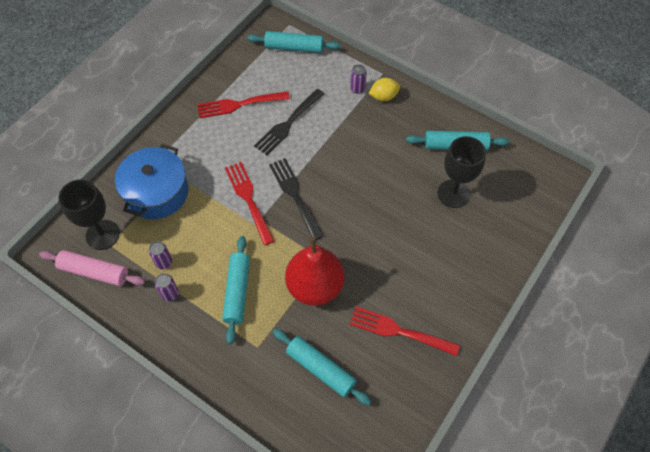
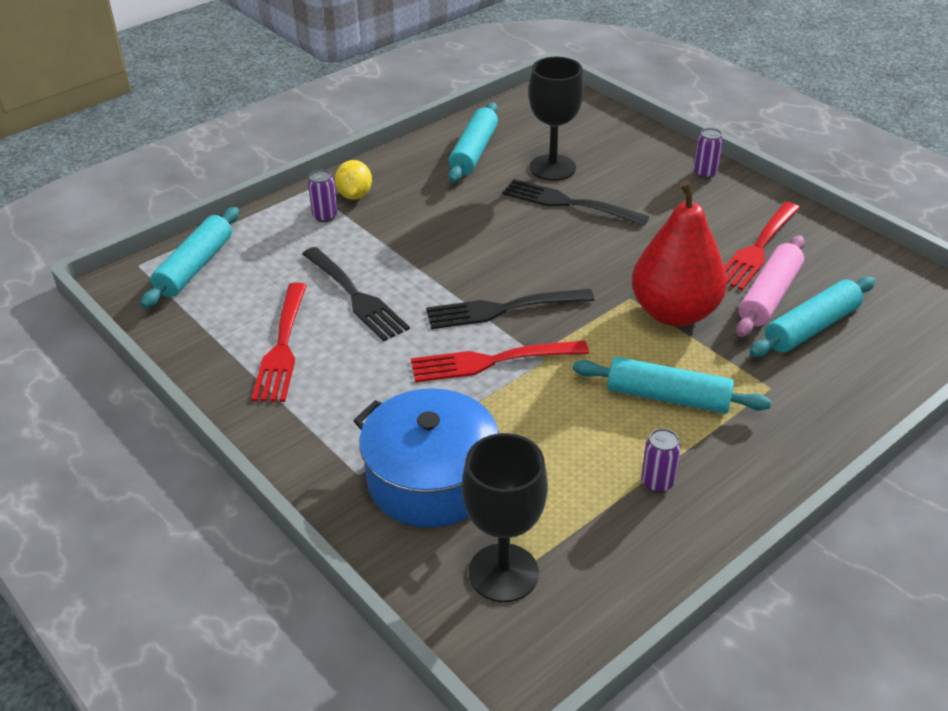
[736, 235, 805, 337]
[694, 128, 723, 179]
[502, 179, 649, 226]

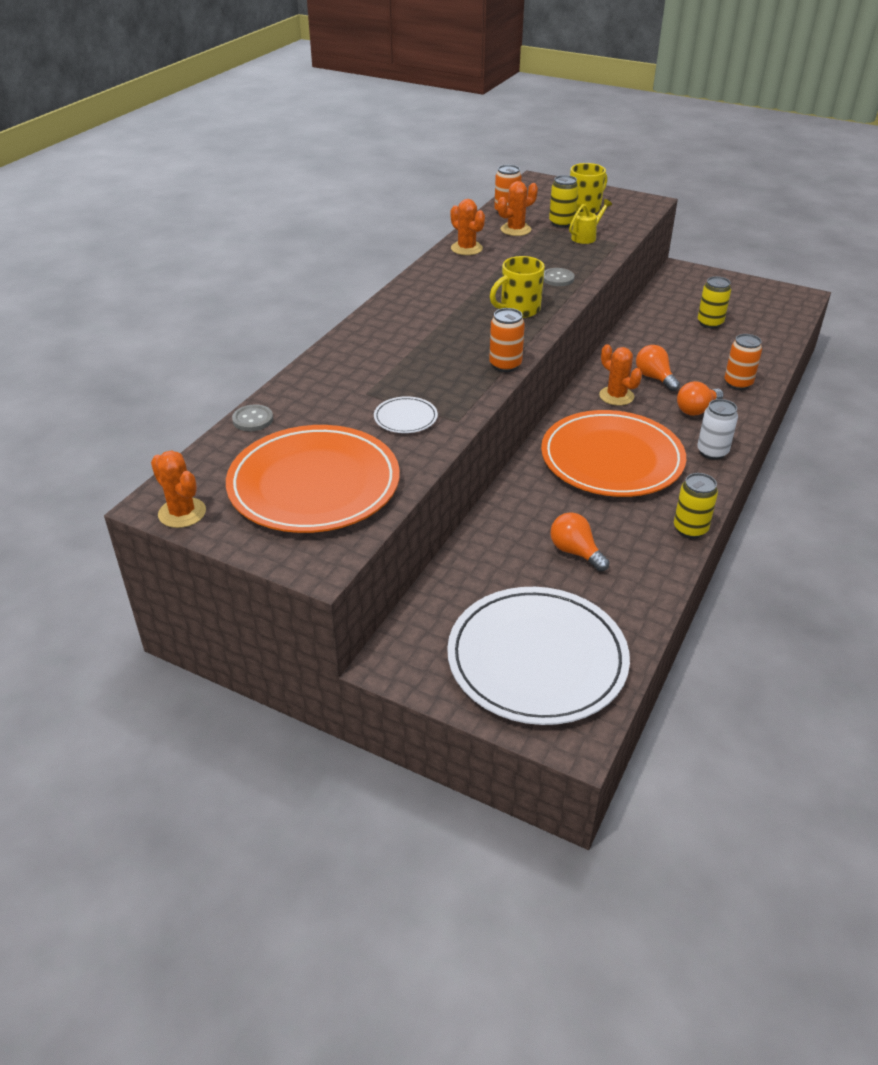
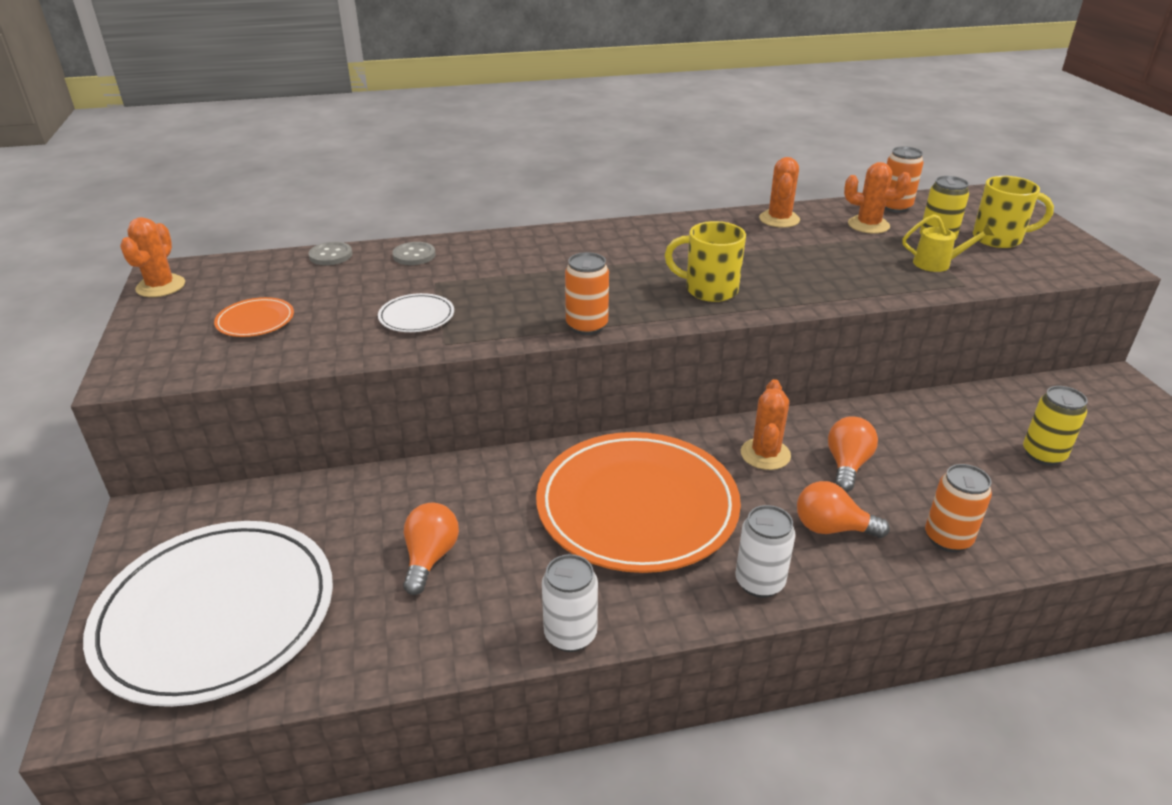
[214, 297, 294, 337]
[392, 242, 436, 265]
[542, 554, 598, 652]

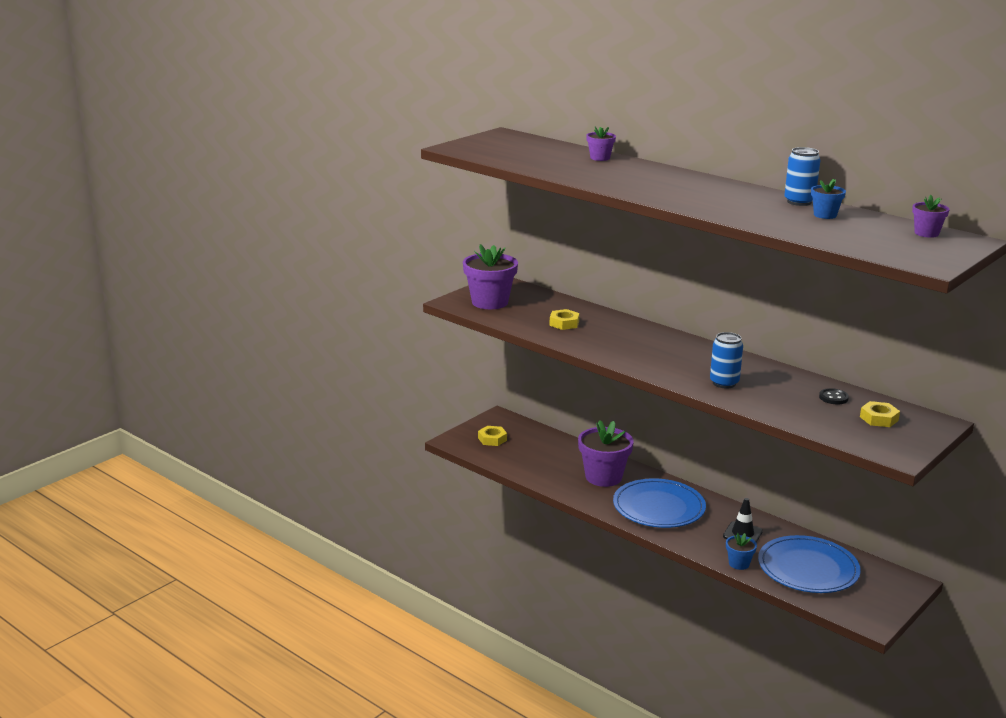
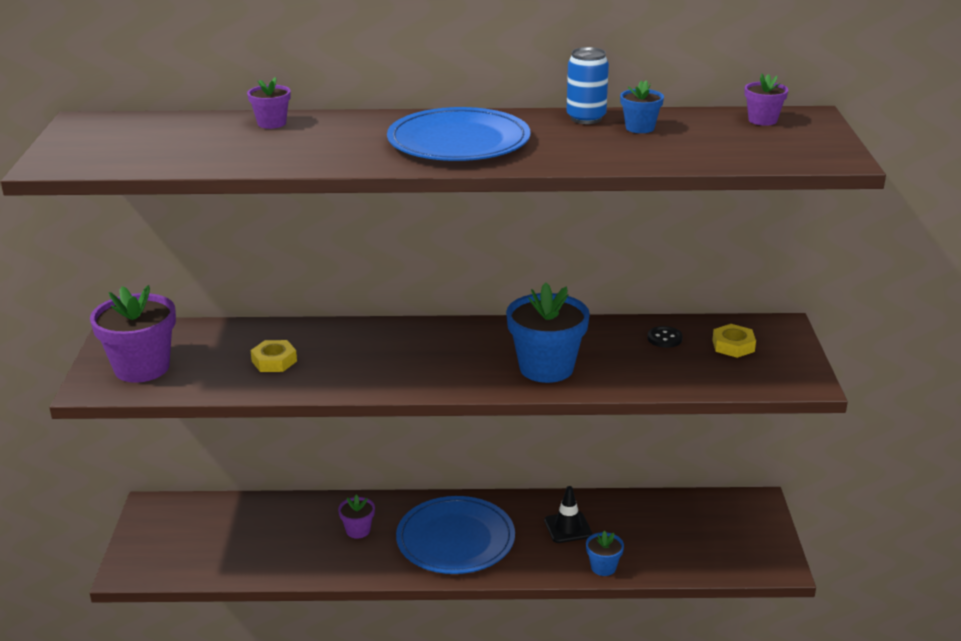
[478, 426, 507, 446] (first image)
[338, 494, 375, 539]
[506, 282, 590, 383]
[387, 107, 531, 161]

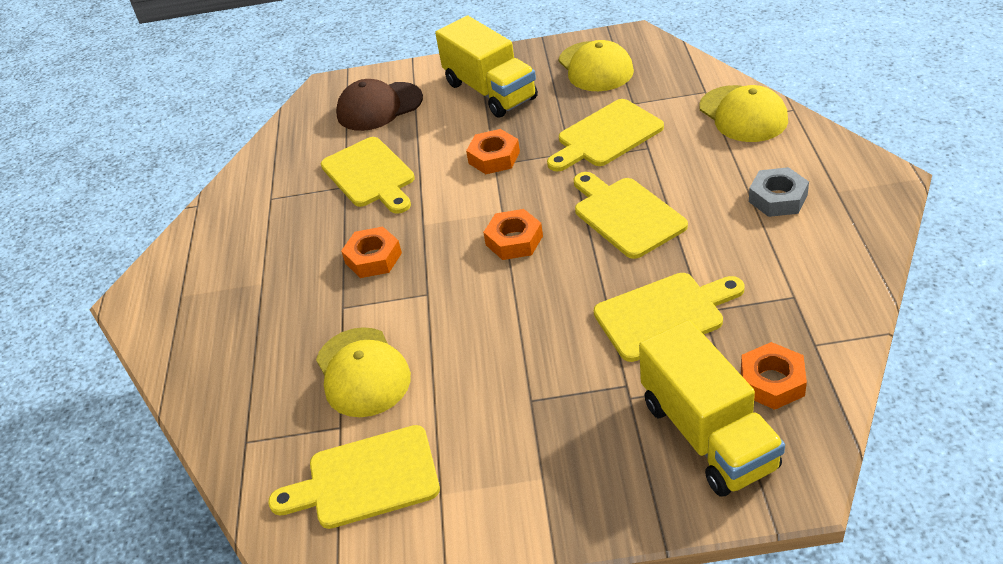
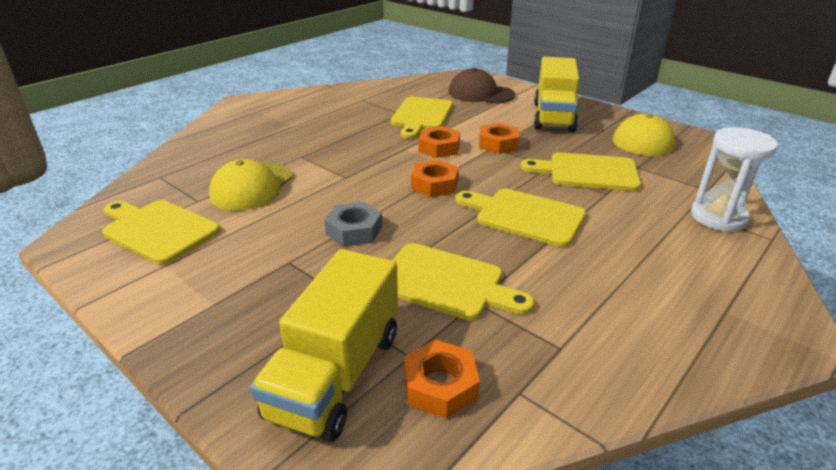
[418, 126, 460, 158]
[456, 189, 586, 247]
[691, 127, 778, 232]
[324, 202, 382, 247]

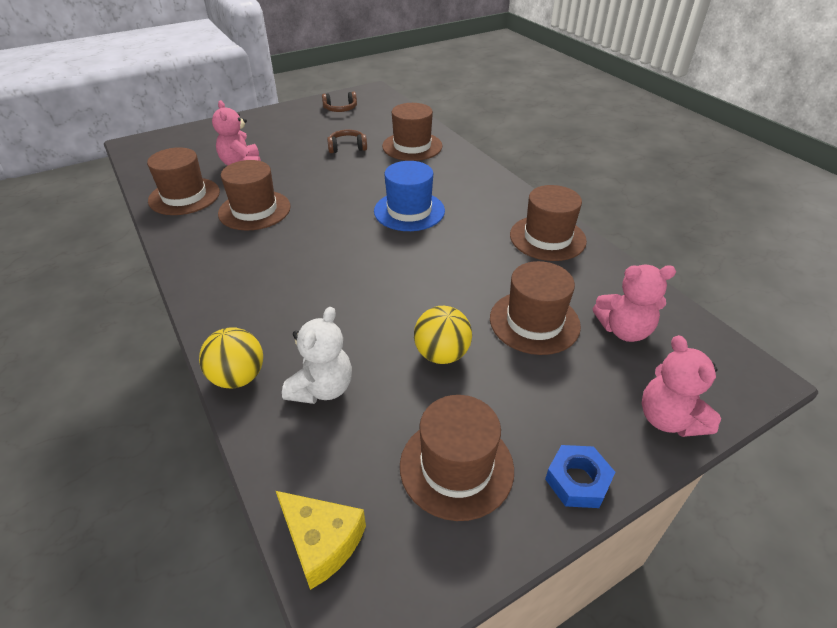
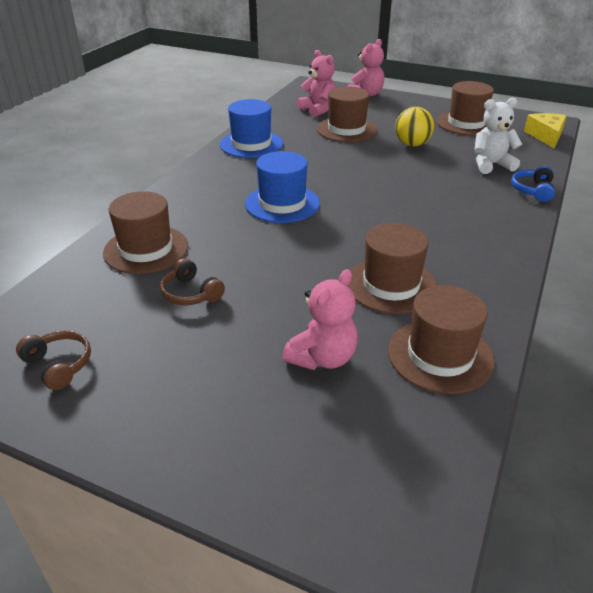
[511, 166, 555, 202]
[220, 99, 283, 158]
[545, 445, 615, 508] (first image)

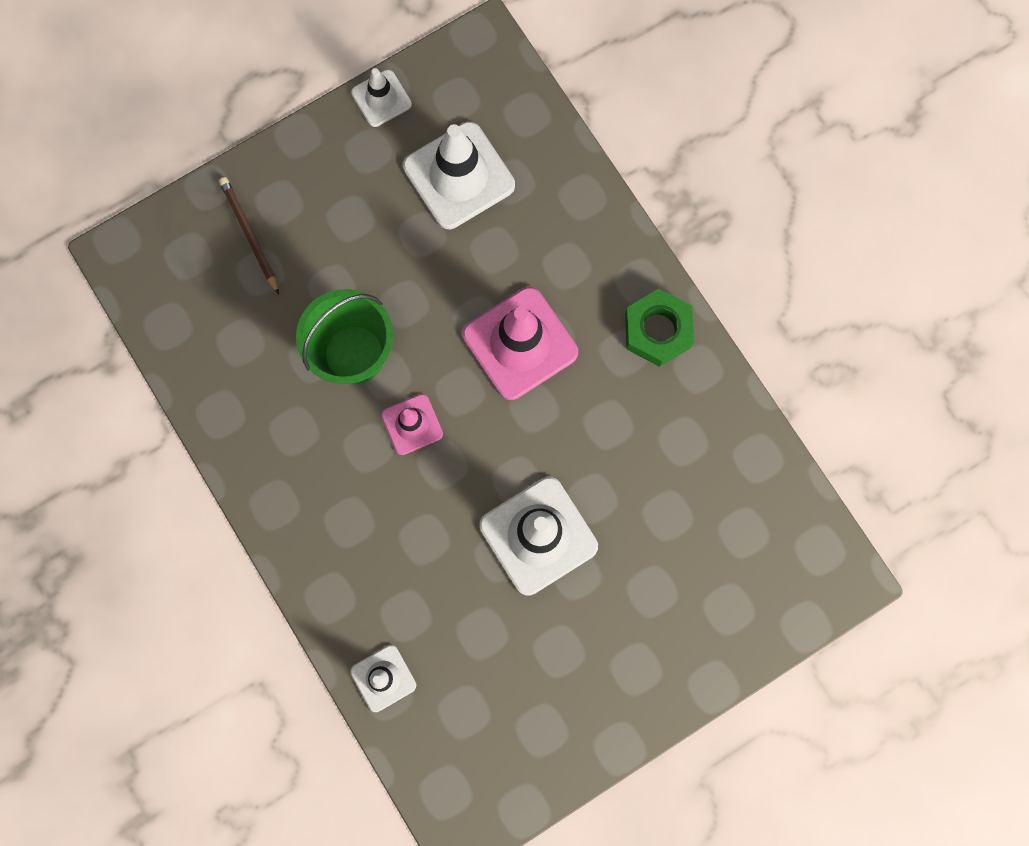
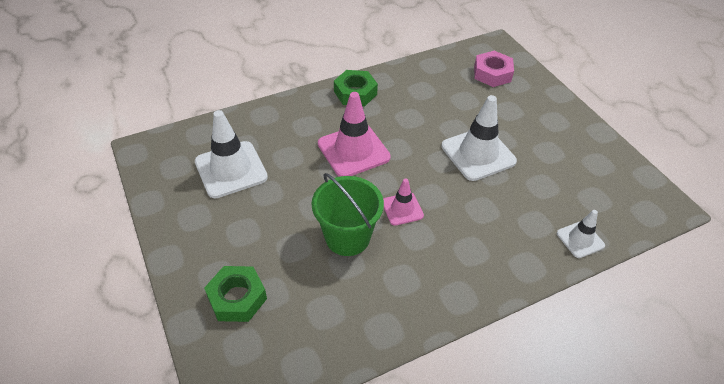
[204, 266, 267, 322]
[351, 68, 412, 127] (first image)
[474, 51, 514, 87]

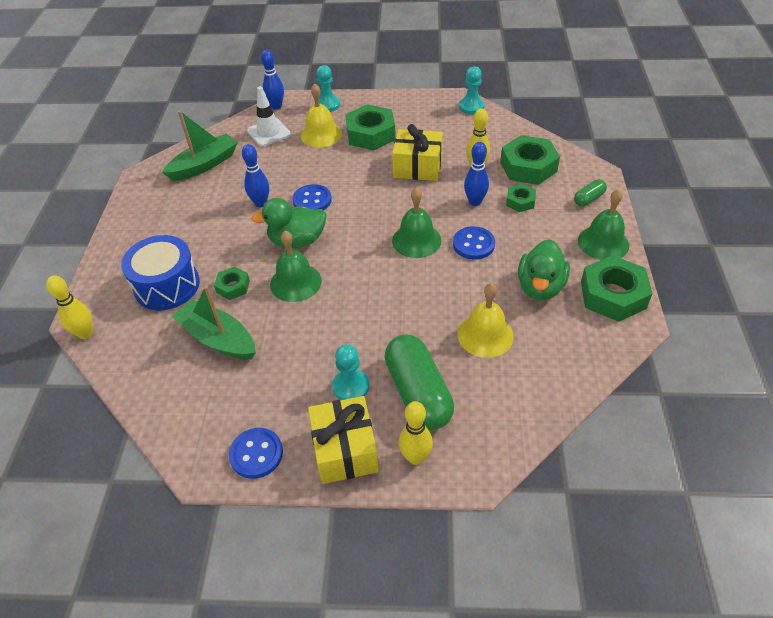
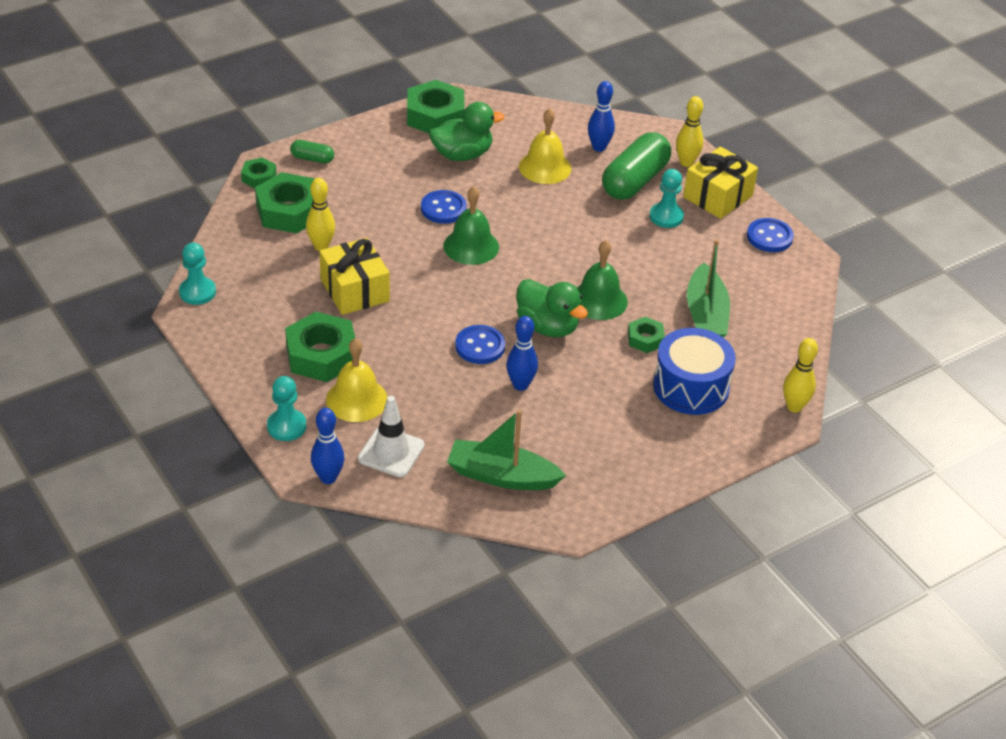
[588, 81, 615, 152]
[241, 157, 277, 188]
[578, 189, 629, 260] (first image)

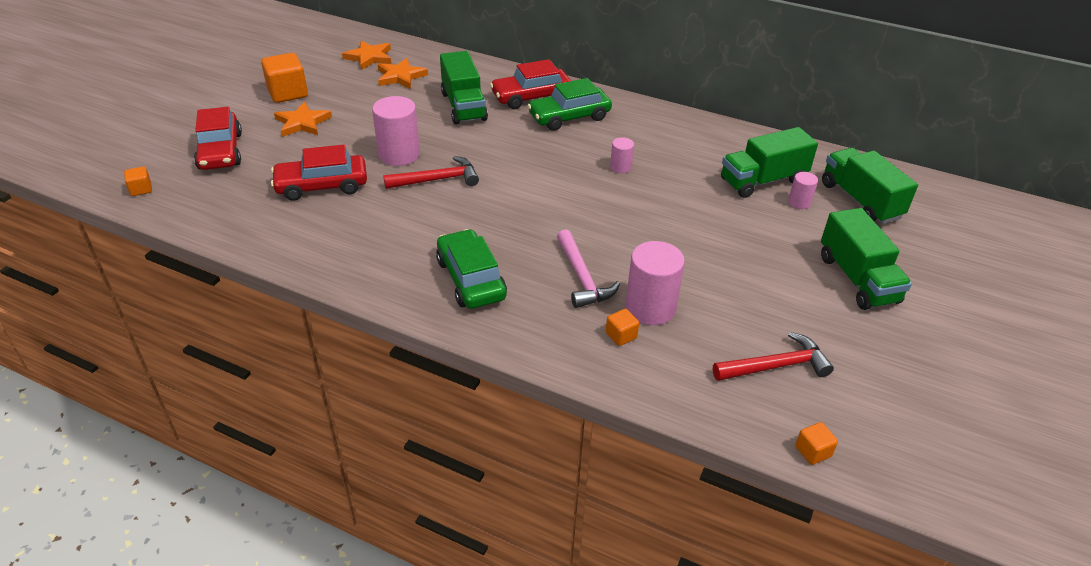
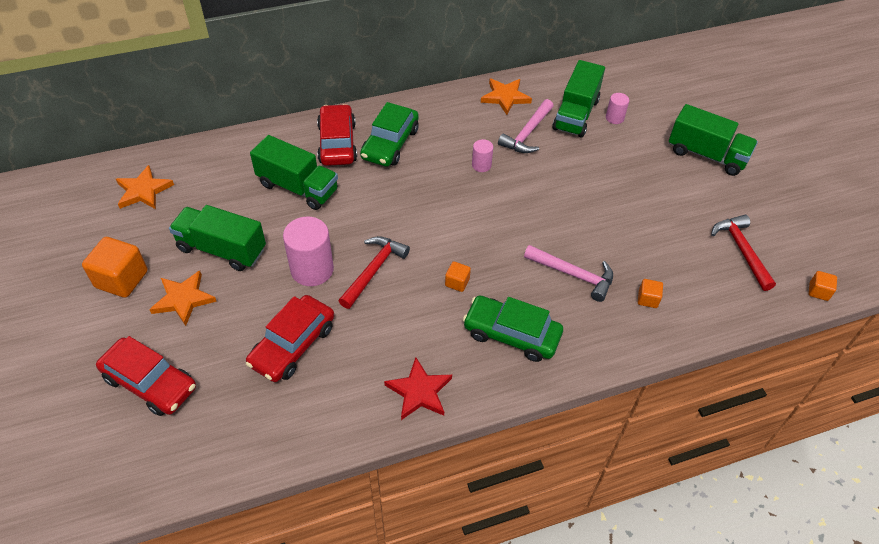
[445, 261, 471, 292]
[481, 78, 532, 115]
[317, 104, 357, 166]
[625, 241, 685, 325] (first image)
[711, 215, 776, 291]
[169, 205, 266, 271]
[384, 358, 452, 420]
[498, 99, 553, 153]

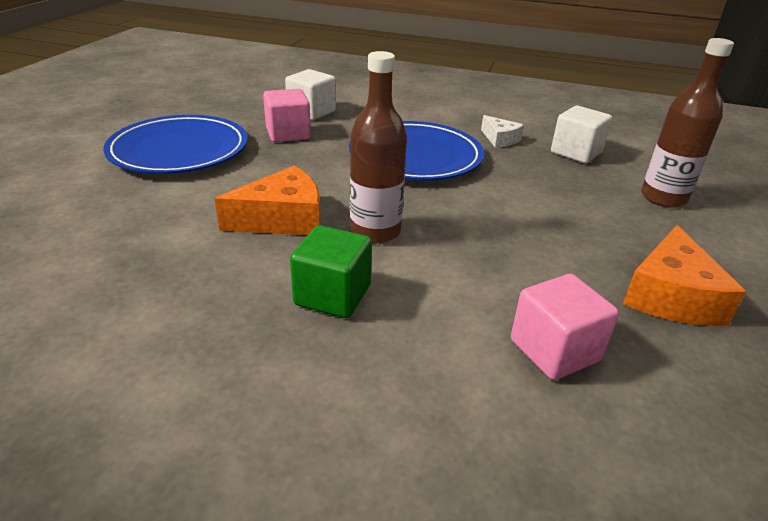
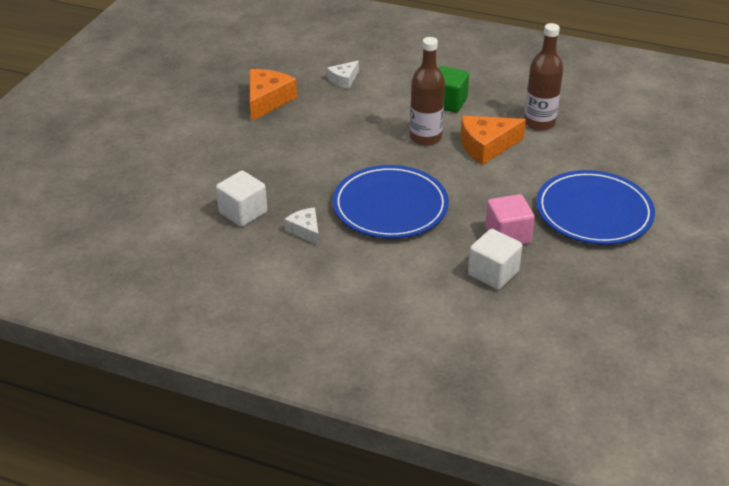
[327, 60, 359, 89]
[524, 23, 563, 131]

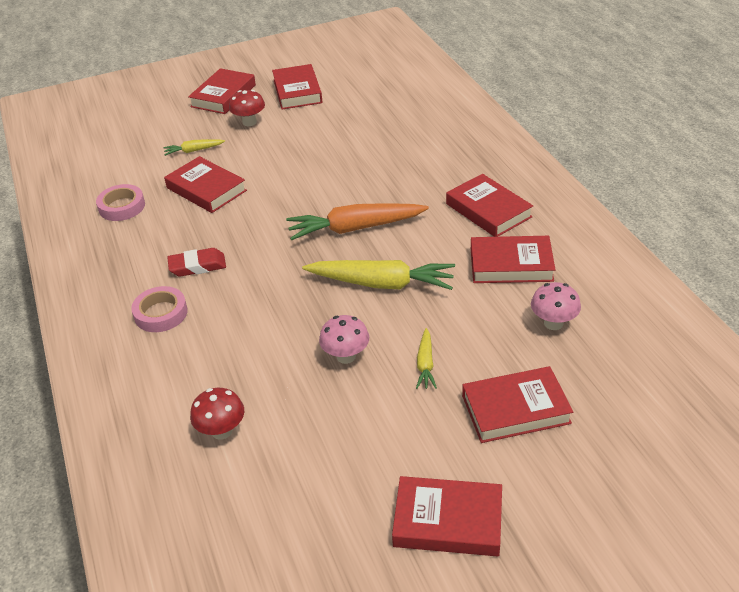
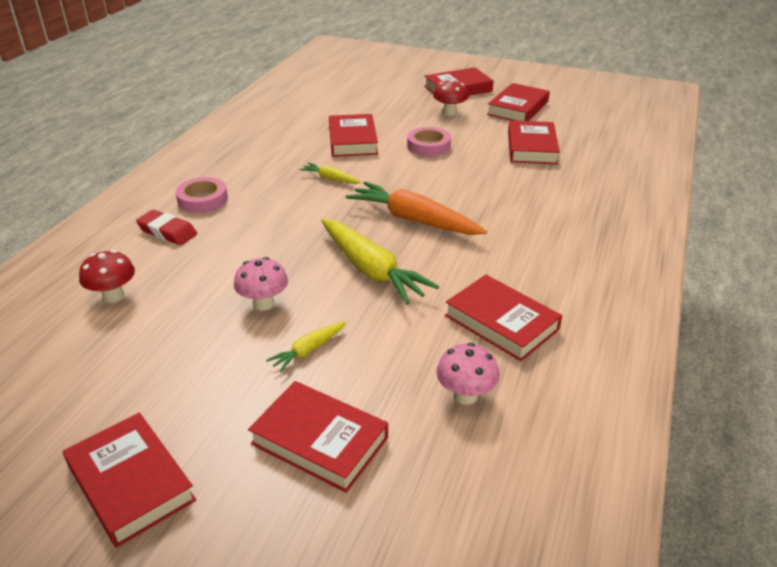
[407, 127, 451, 157]
[300, 163, 361, 184]
[136, 210, 197, 245]
[508, 120, 560, 164]

